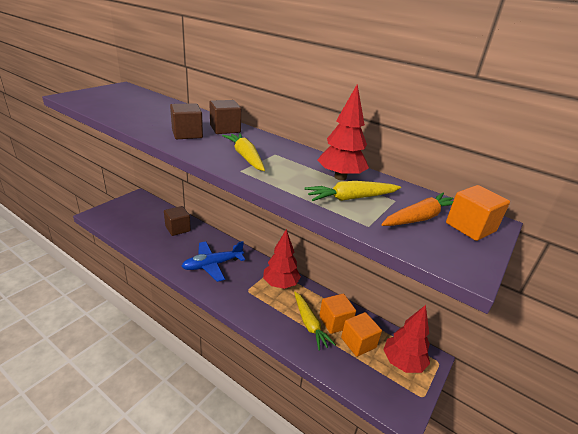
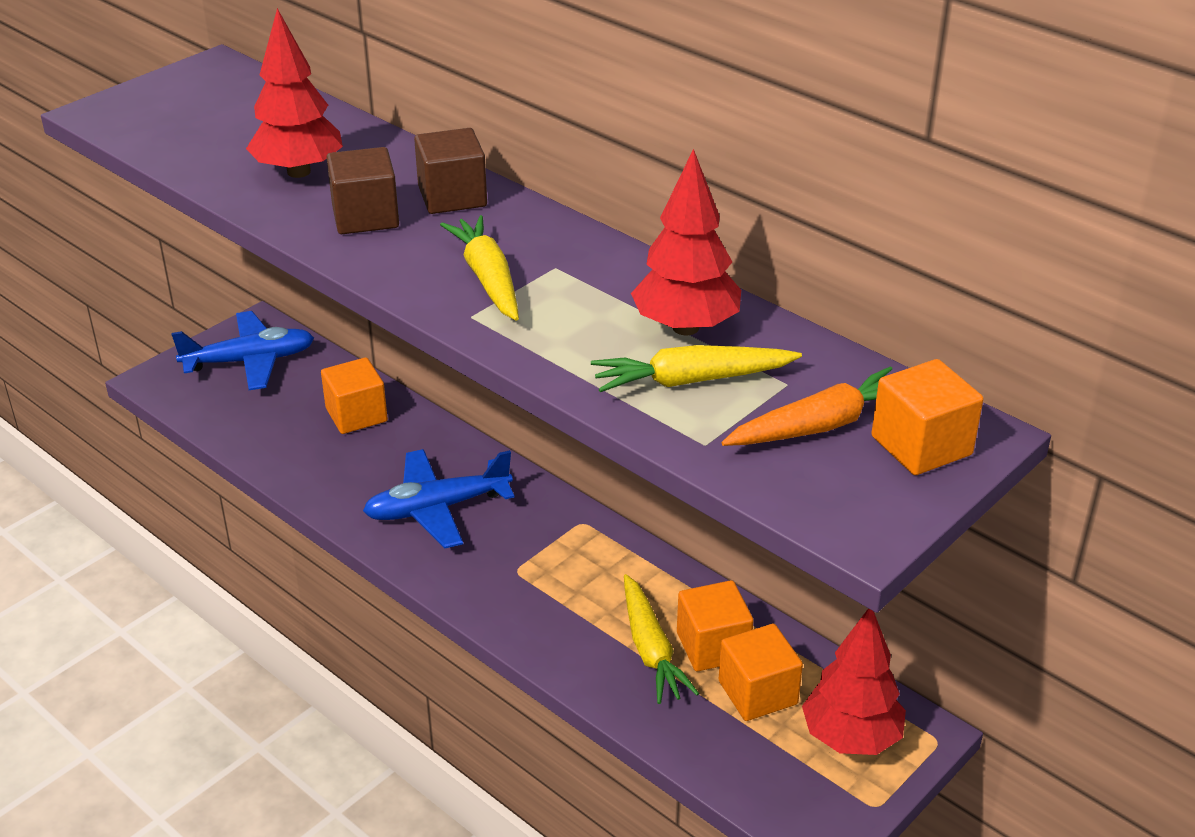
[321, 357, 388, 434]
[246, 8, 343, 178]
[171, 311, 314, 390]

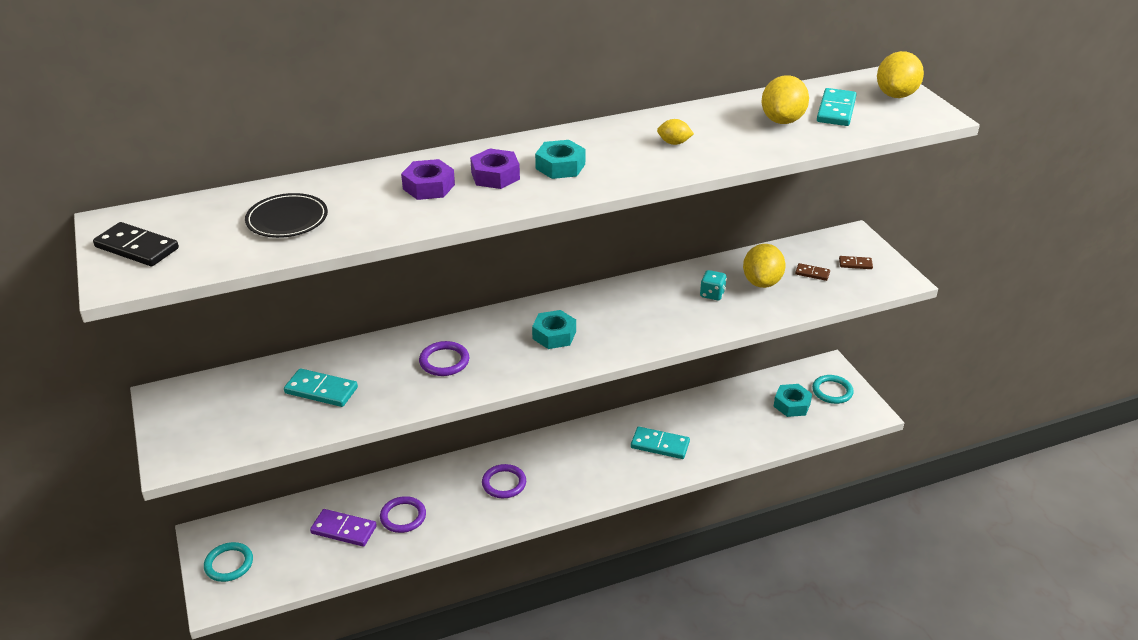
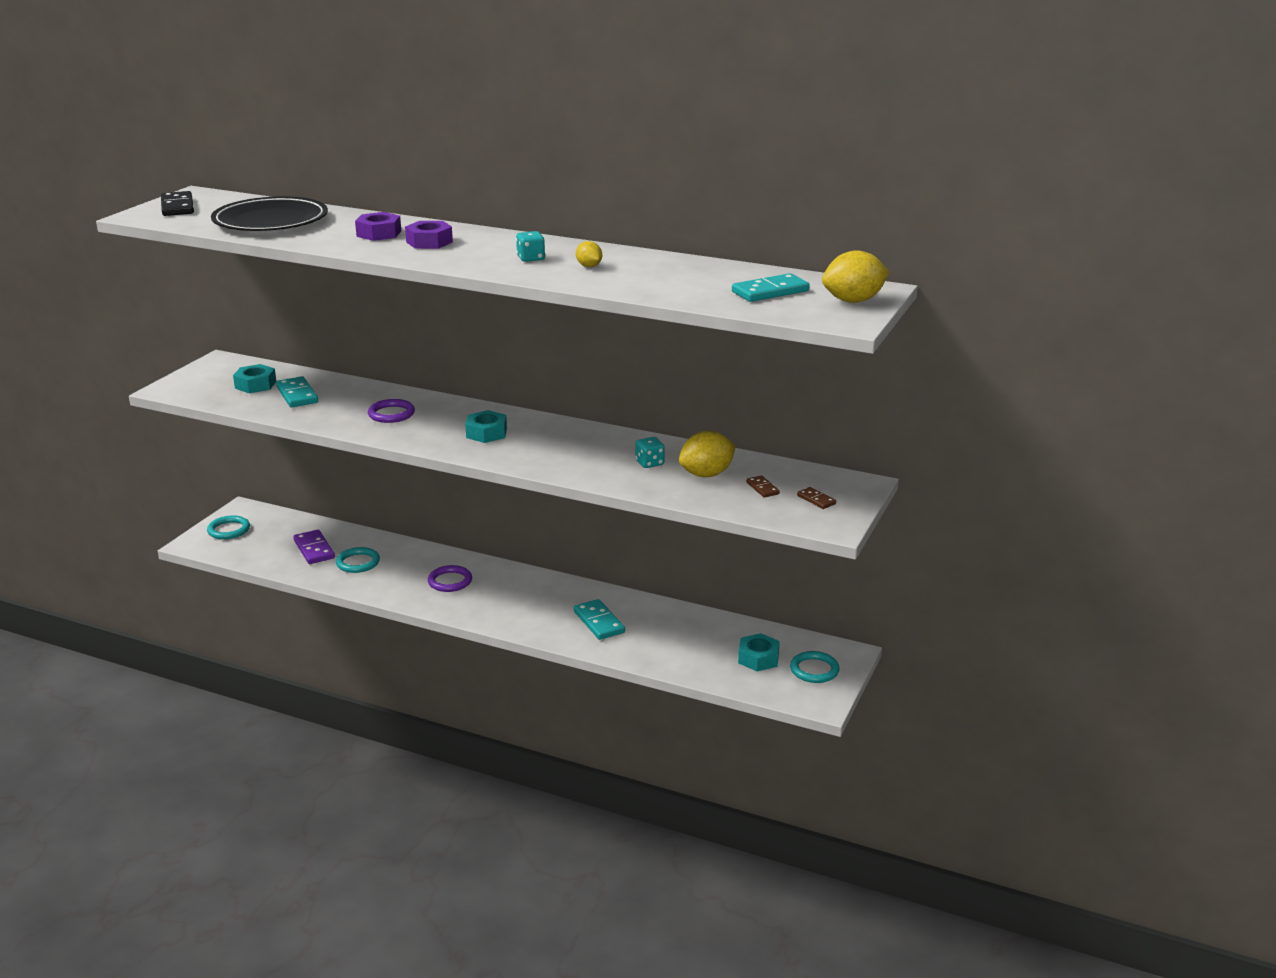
[211, 196, 328, 231]
[336, 547, 380, 573]
[233, 364, 276, 393]
[762, 75, 809, 124] (first image)
[516, 231, 545, 262]

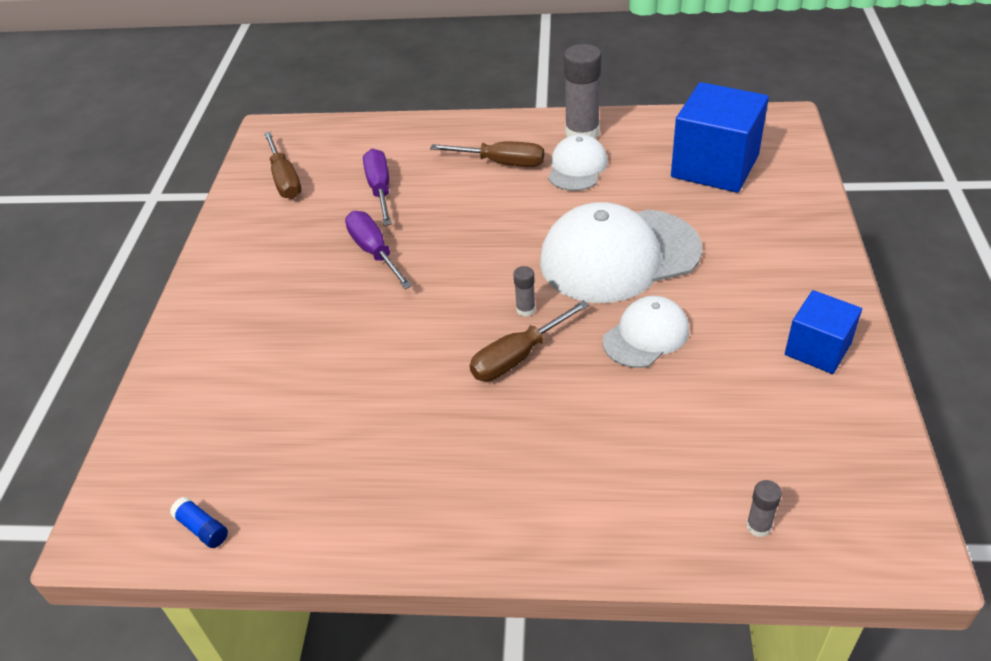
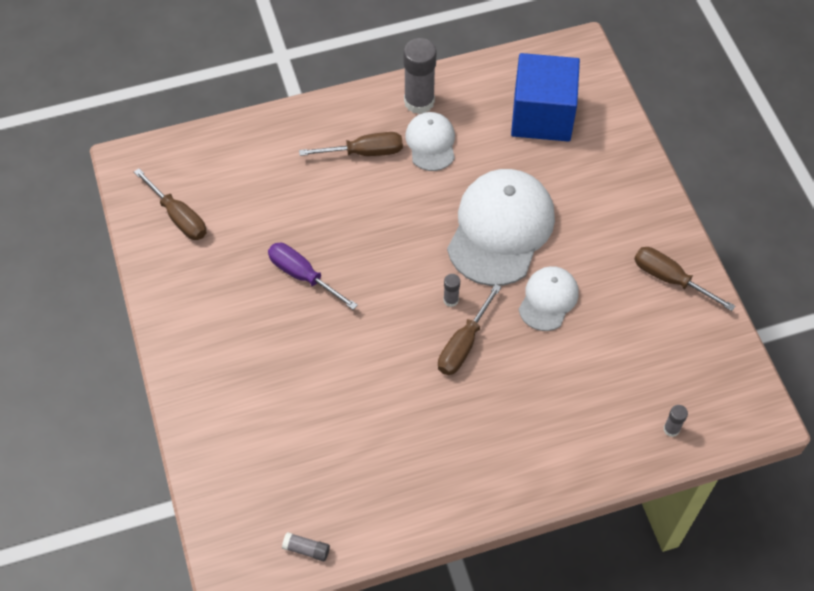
[282, 532, 330, 561]
[363, 149, 392, 226] (first image)
[447, 169, 555, 286]
[634, 247, 735, 311]

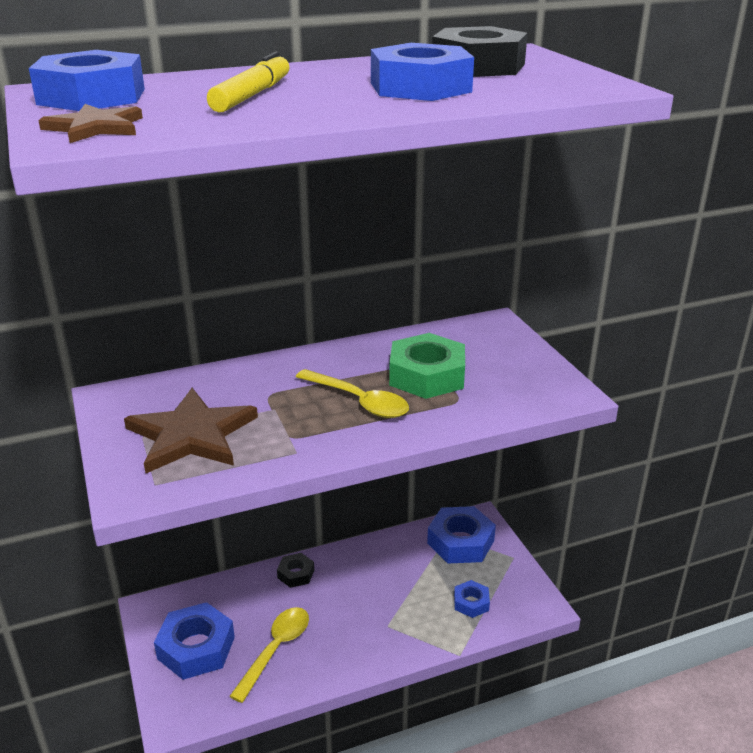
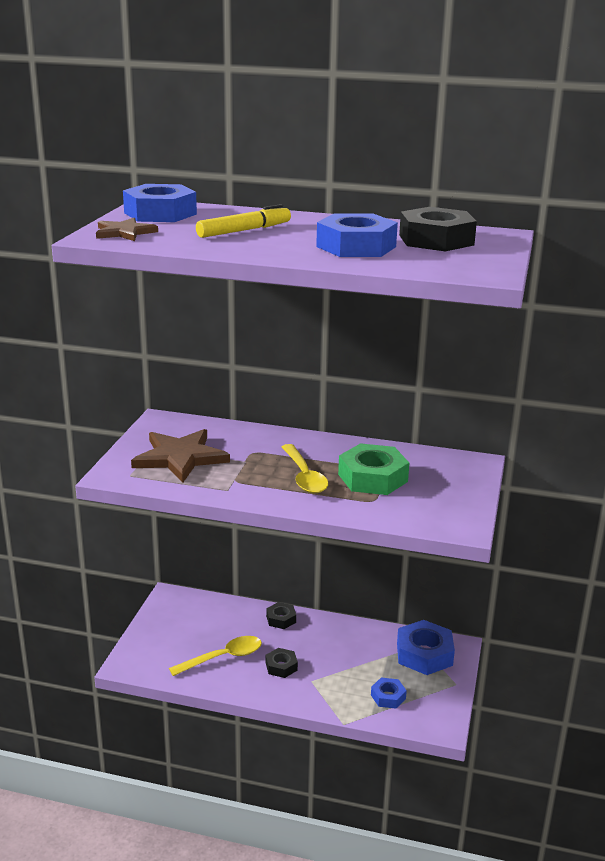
[154, 602, 235, 680] (first image)
[266, 648, 298, 678]

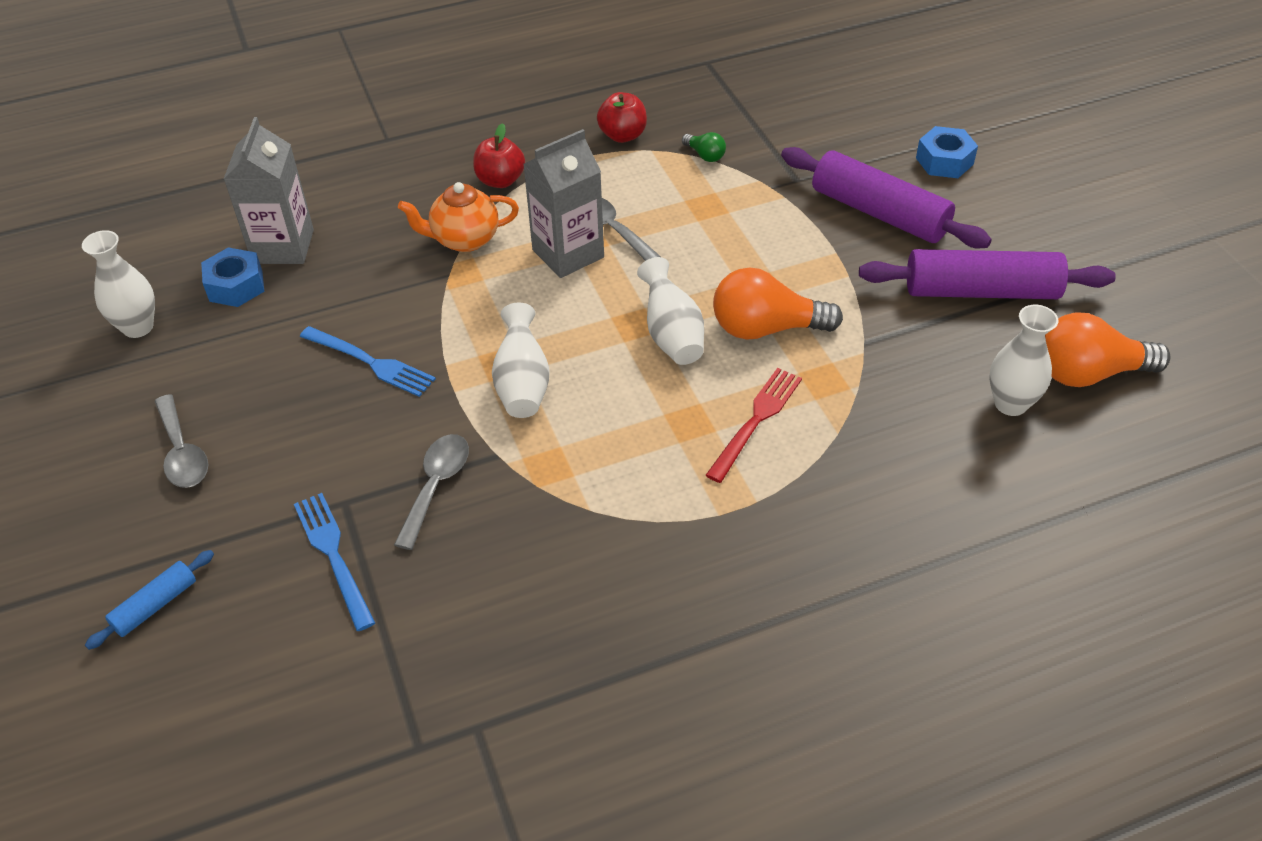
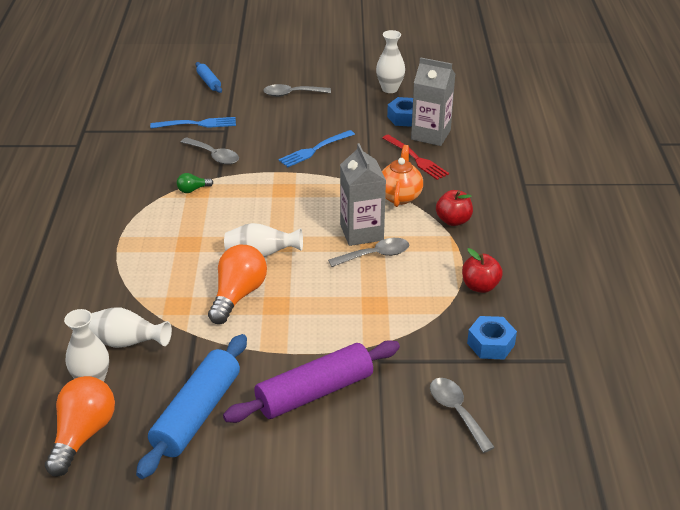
[88, 308, 172, 348]
[177, 173, 213, 193]
[382, 135, 449, 180]
[136, 334, 247, 479]
[467, 316, 517, 359]
[430, 378, 495, 453]

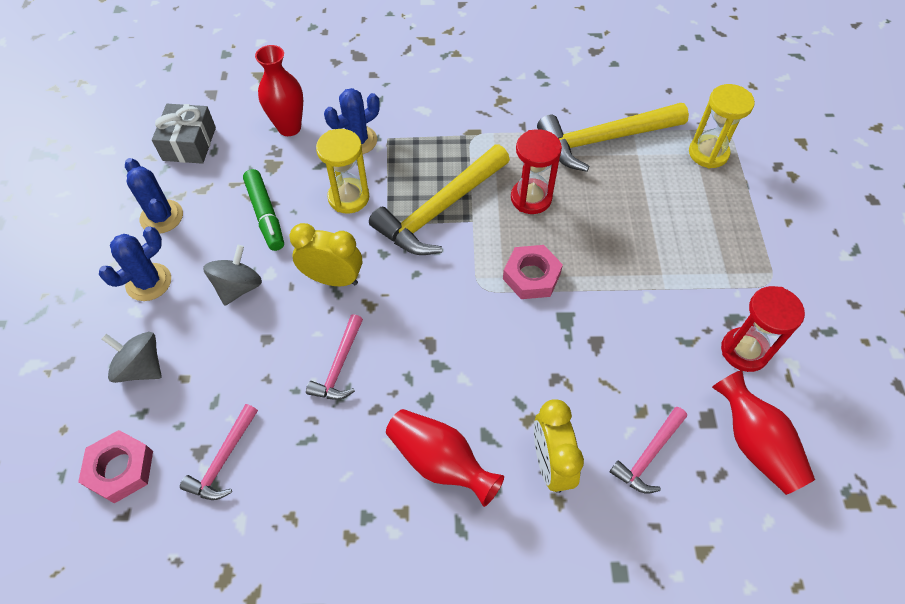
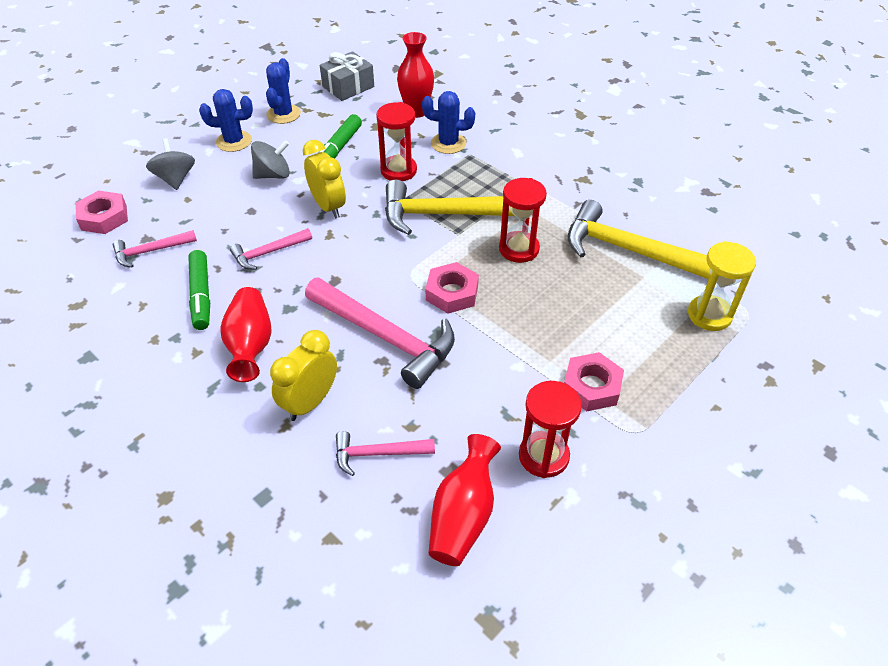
[376, 102, 417, 181]
[188, 250, 210, 330]
[305, 278, 455, 389]
[564, 352, 624, 411]

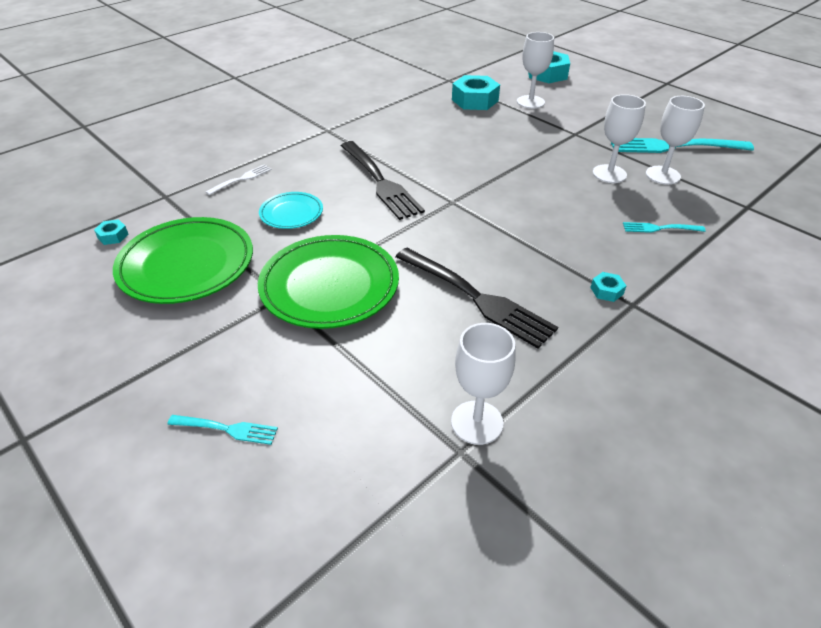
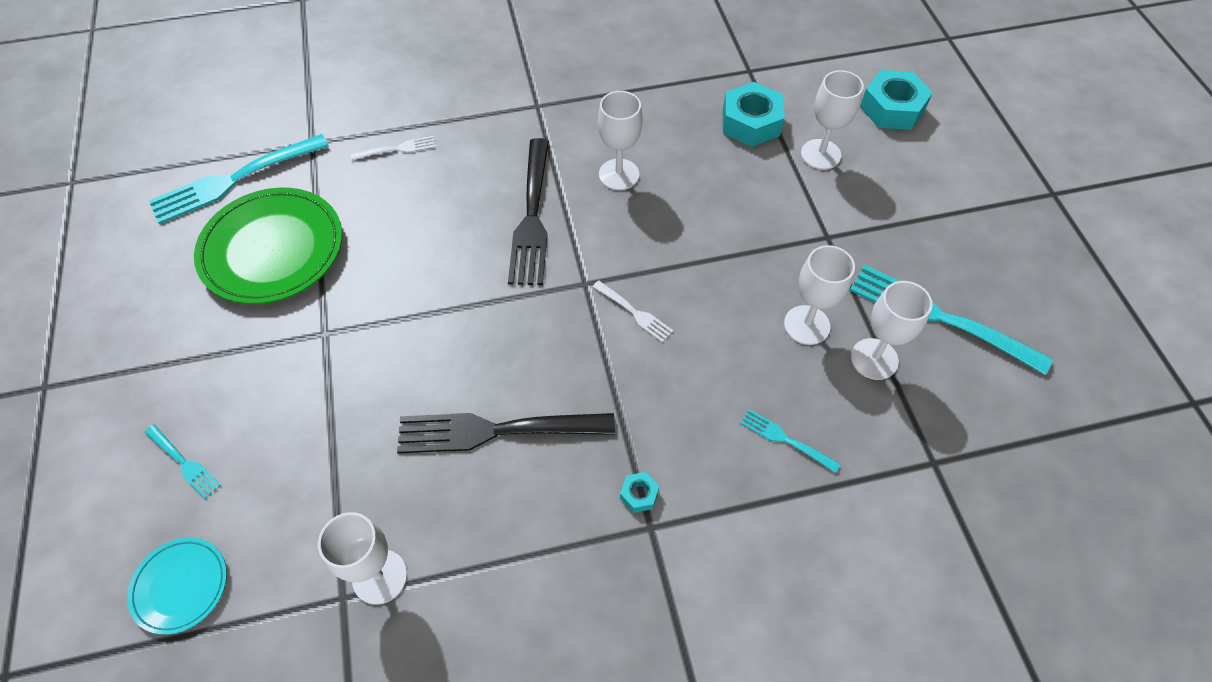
[149, 134, 329, 224]
[258, 235, 399, 329] (first image)
[127, 538, 227, 635]
[397, 413, 615, 453]
[593, 281, 673, 343]
[598, 91, 643, 190]

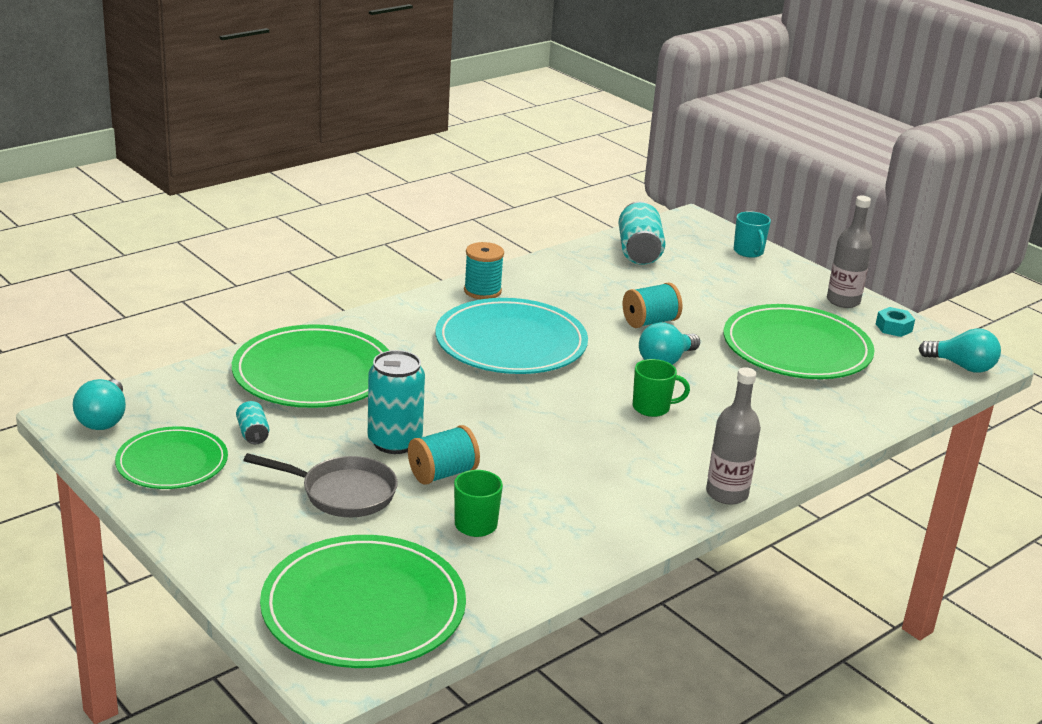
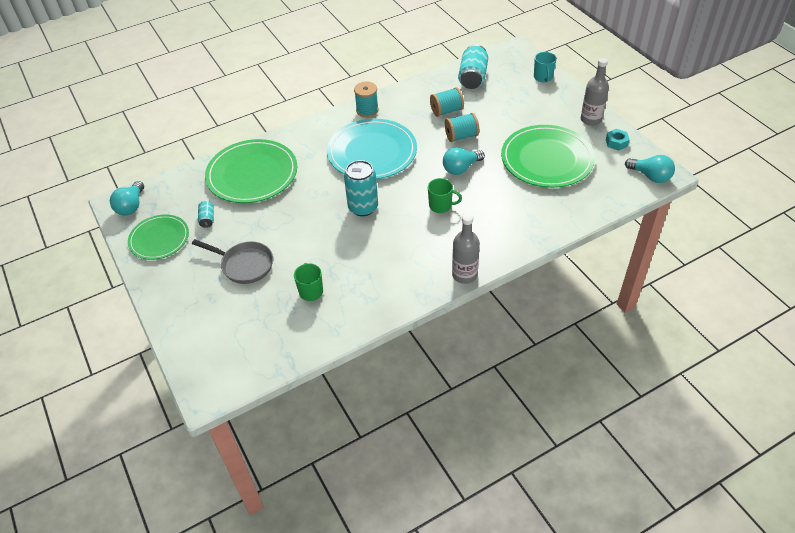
[260, 535, 466, 668] (first image)
[344, 160, 378, 216]
[430, 87, 464, 117]

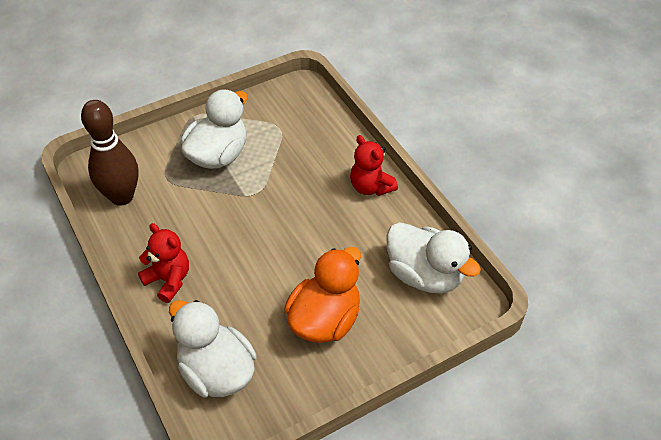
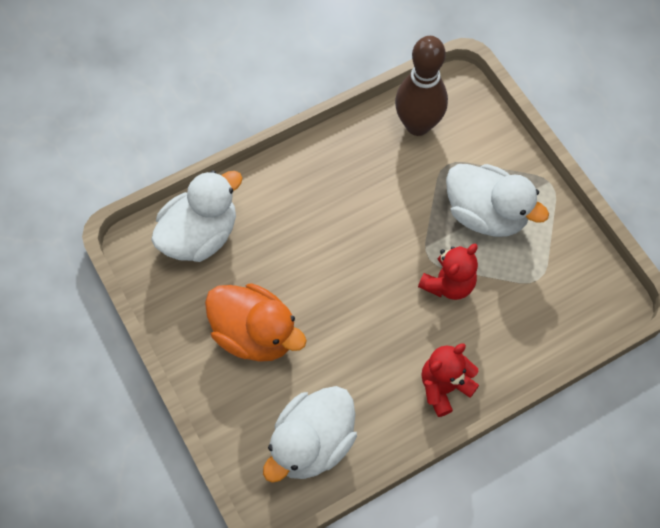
[418, 244, 478, 300]

